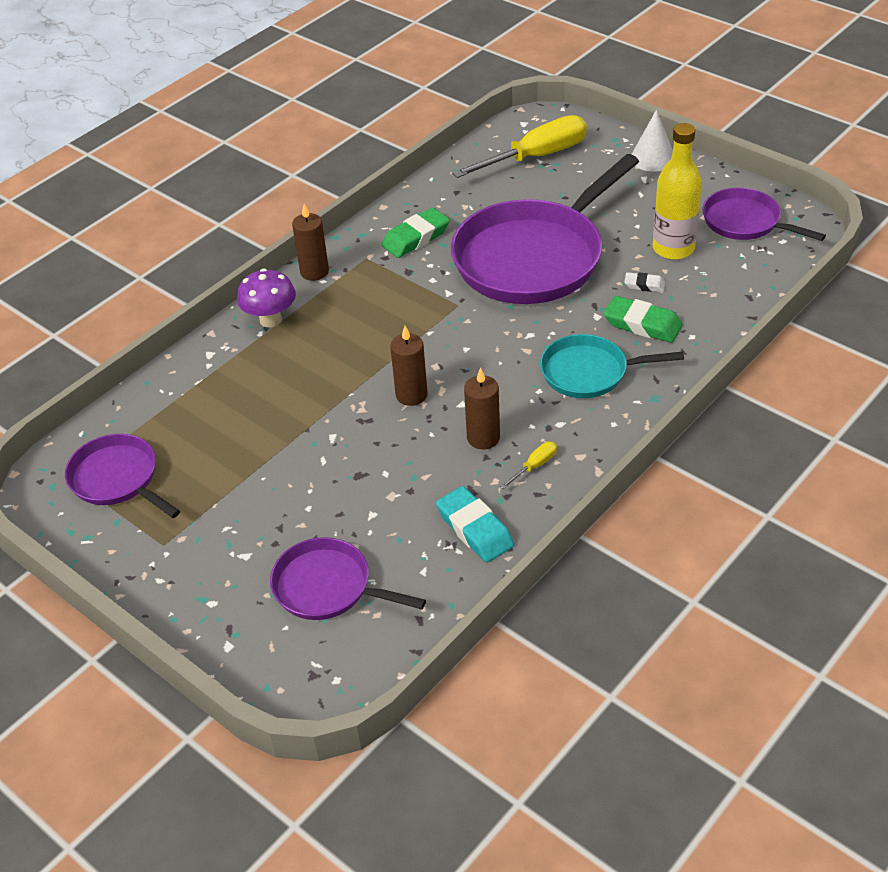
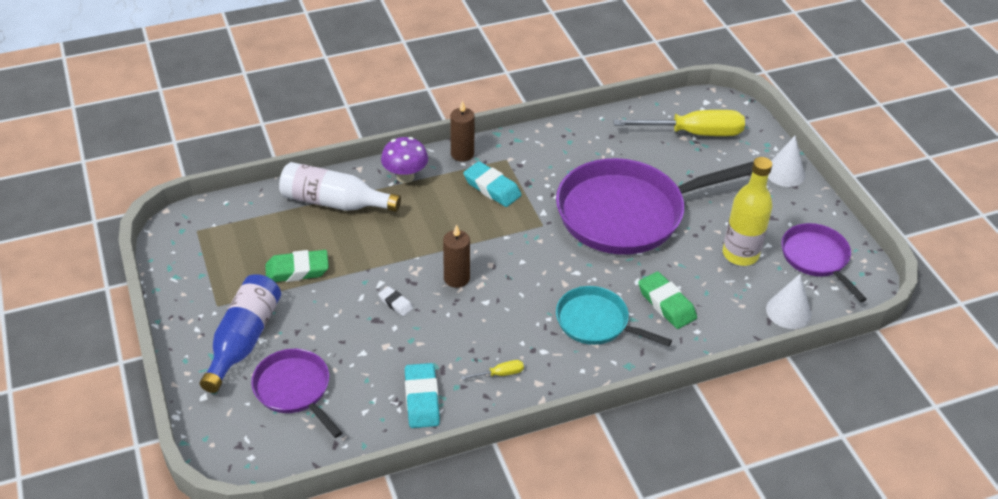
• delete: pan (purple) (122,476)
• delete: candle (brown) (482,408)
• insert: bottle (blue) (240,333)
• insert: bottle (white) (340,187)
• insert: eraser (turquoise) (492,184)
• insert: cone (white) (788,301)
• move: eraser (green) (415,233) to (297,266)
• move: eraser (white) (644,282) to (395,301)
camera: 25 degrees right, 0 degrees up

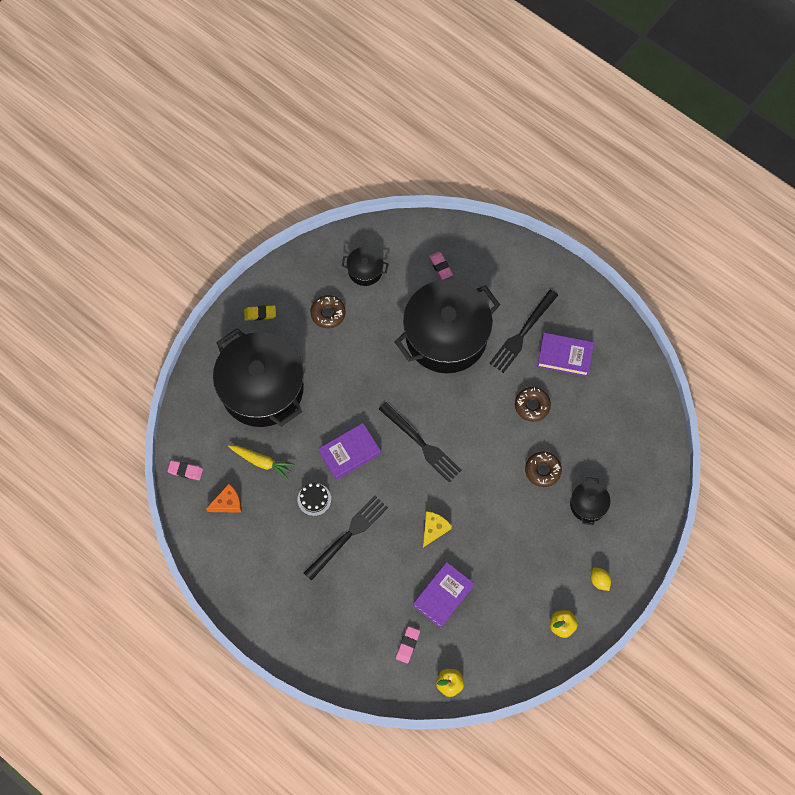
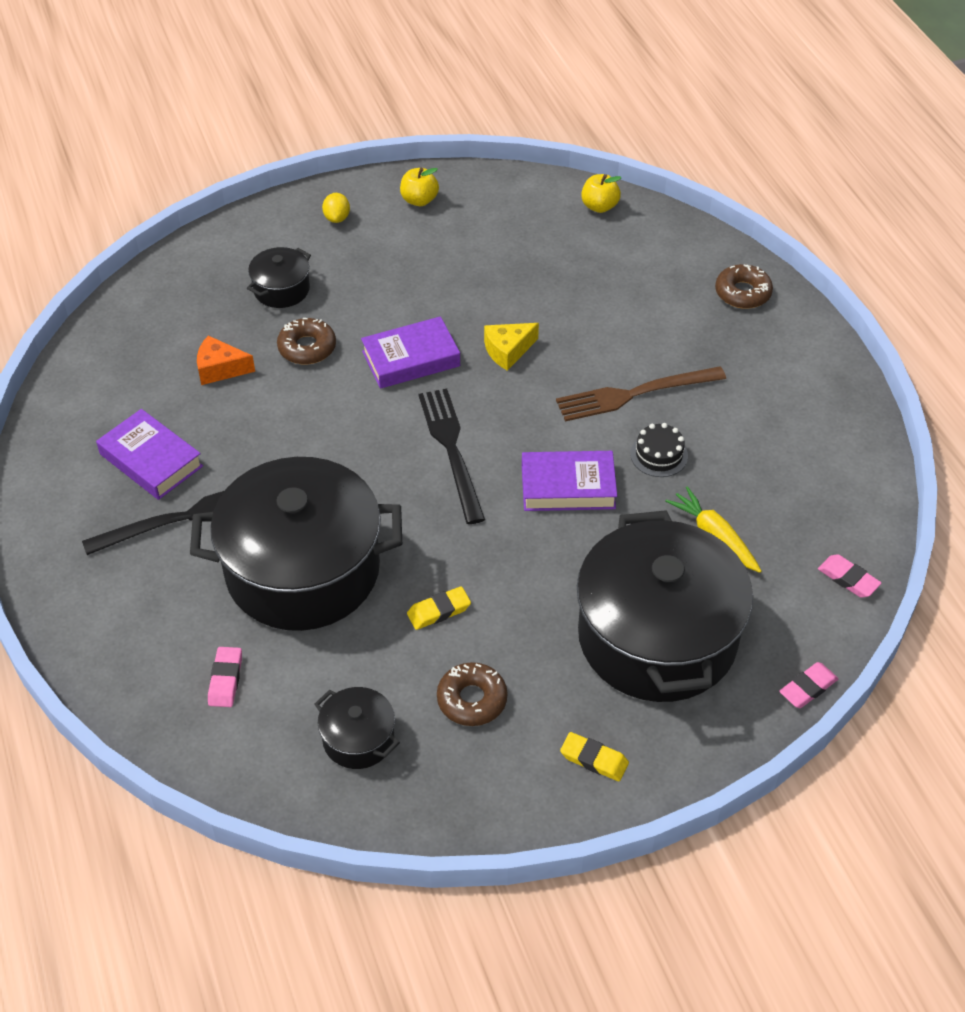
• insert: eraser (yellow) (439,608)
• move: cheese (orange) (224,498) to (226,360)
• move: eraser (pink) (408,645) to (808,685)
• move: book (purple) (443,595) to (410,352)
• move: donut (brown) (533,404) to (744,286)
• recolor: fork (black) (346,538) to fork (brown) (641,394)
camera: 150 degrees left, 20 degrees down

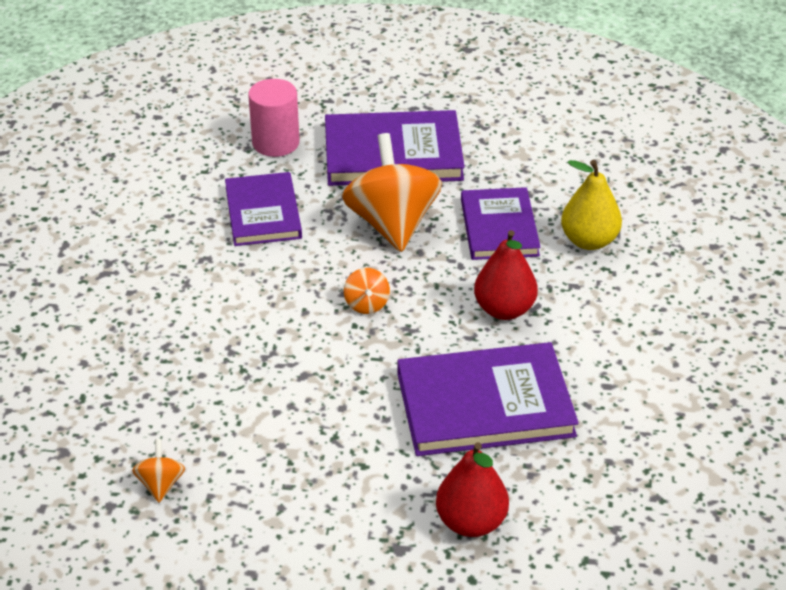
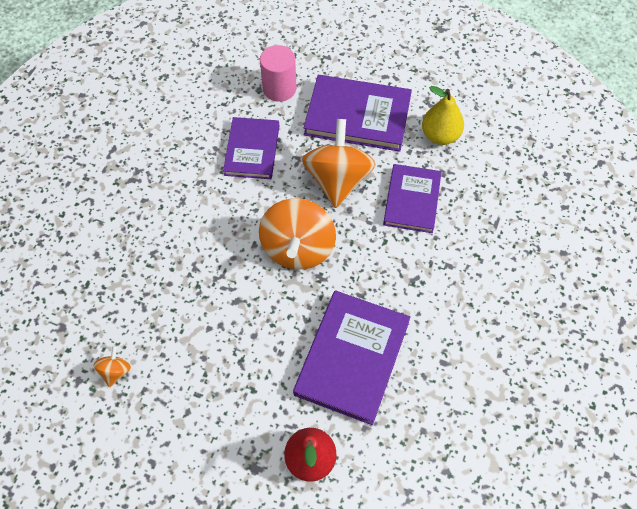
• delete: pear (red) (506,275)
• move: pear (yellow) (591,205) to (443,115)
• rotate: book (purple) (488,399) = (351,357) 75 degrees counterclockwise
• resize: spinning top (orange) (367,291) = (297,234) x2.29
camera: 15 degrees right, 20 degrees up

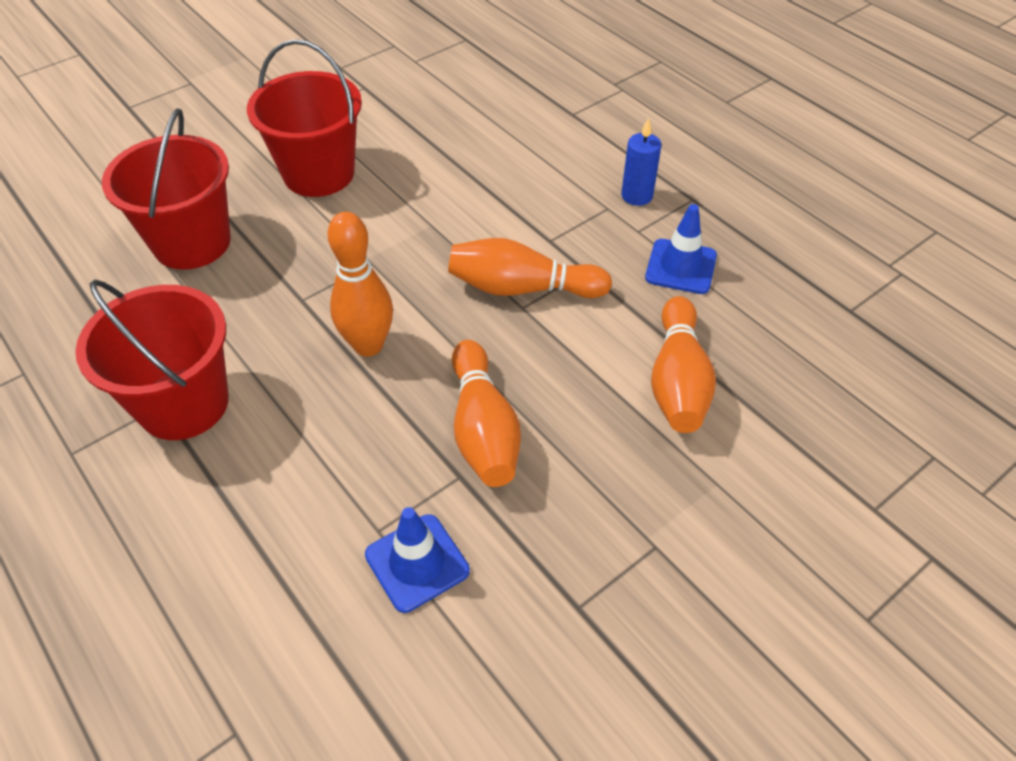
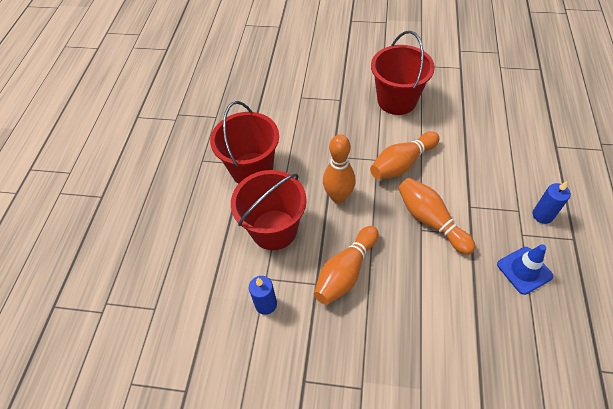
• move: bucket (red) (166,189) to (269,210)
• move: bowling pin (orange) (683,364) to (405,155)
• replace: traffic cone (blue) (417,560) to candle (blue) (263,295)
camera: 50 degrees right, 5 degrees up

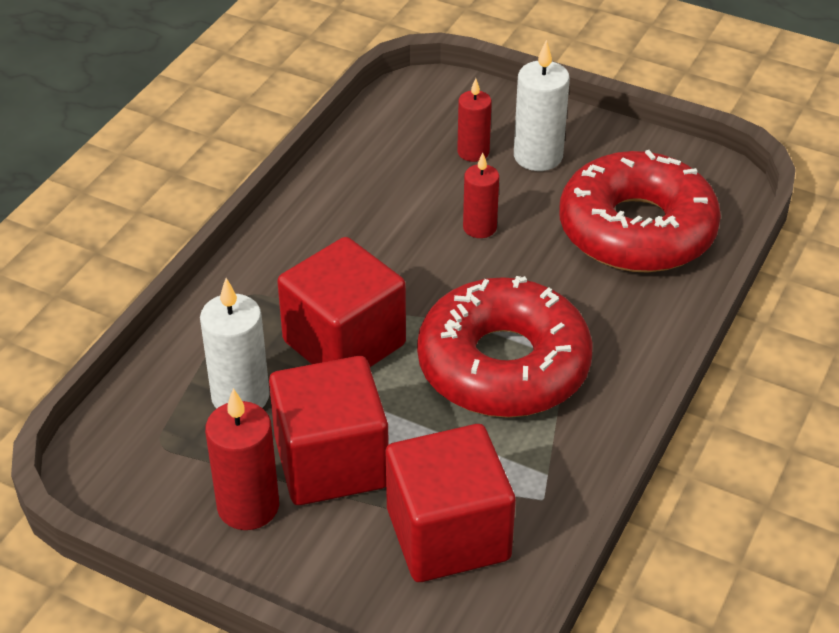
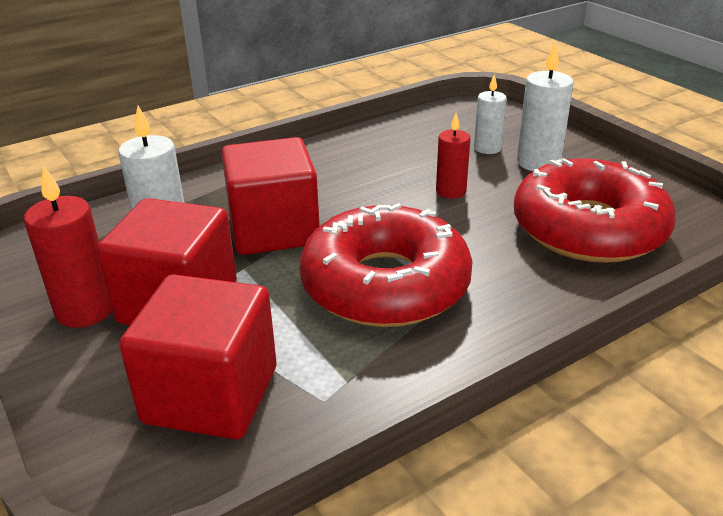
• recolor: candle (red) (474,120) to candle (white) (490,114)
camera: 30 degrees right, 10 degrees down

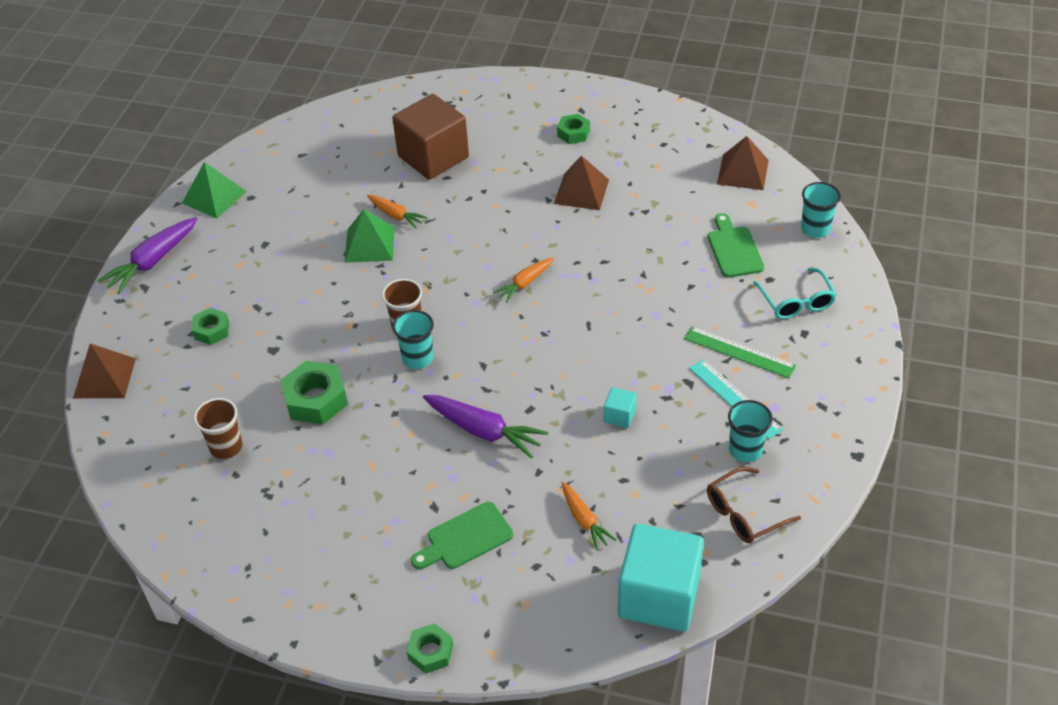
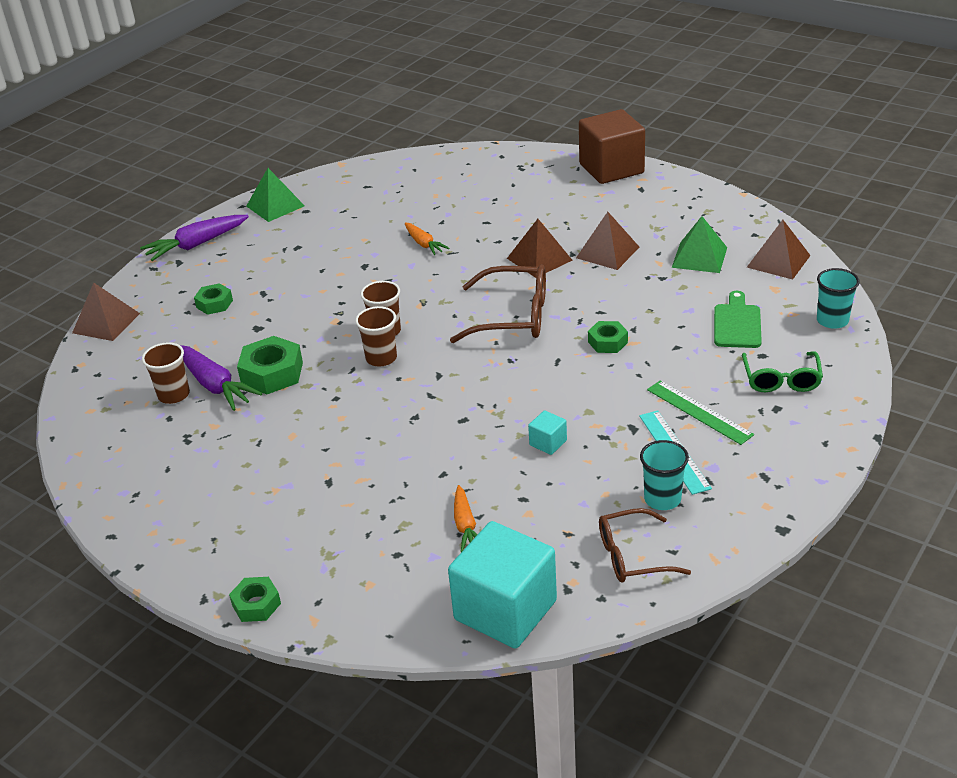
• delete: cutting board (green) (462,535)
• insert: pyramid (brown) (540,248)
• move: pyramid (green) (370,236) to (699,244)
• move: cube (brown) (430,137) to (612,146)
• move: carrot (purple) (485,427) to (221,378)
• move: nut (green) (573,129) to (608,337)
• replace: carrot (orange) (523,280) to glasses (brown) (498,303)
• recolor: cup (turquoise) (413,339) to cup (brown) (376,336)
• recolor: glasses (turquoise) (795,293) to glasses (green) (782,371)
camera: 20 degrees right, 10 degrees down

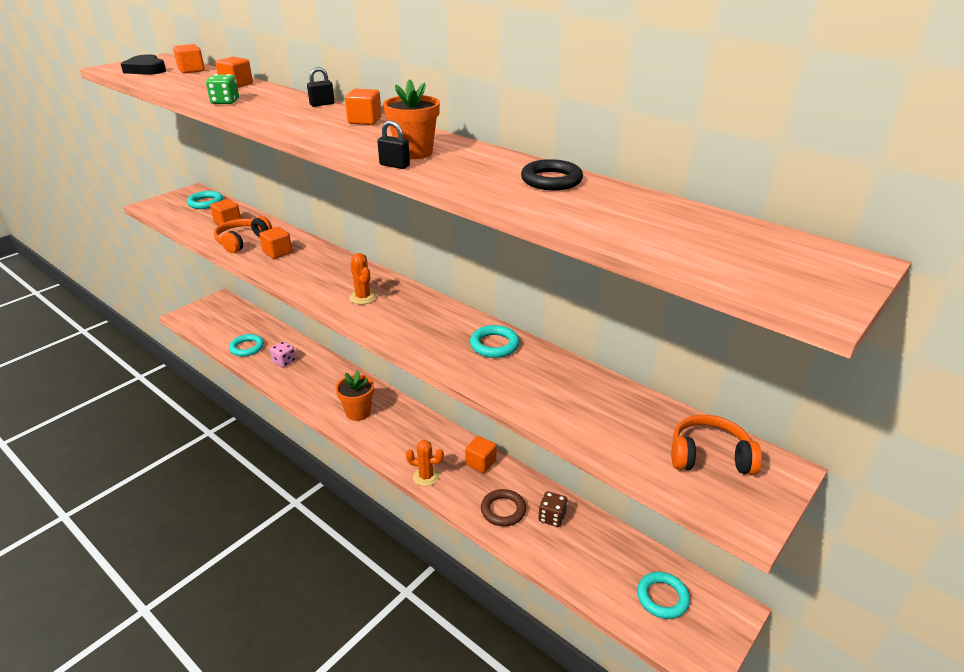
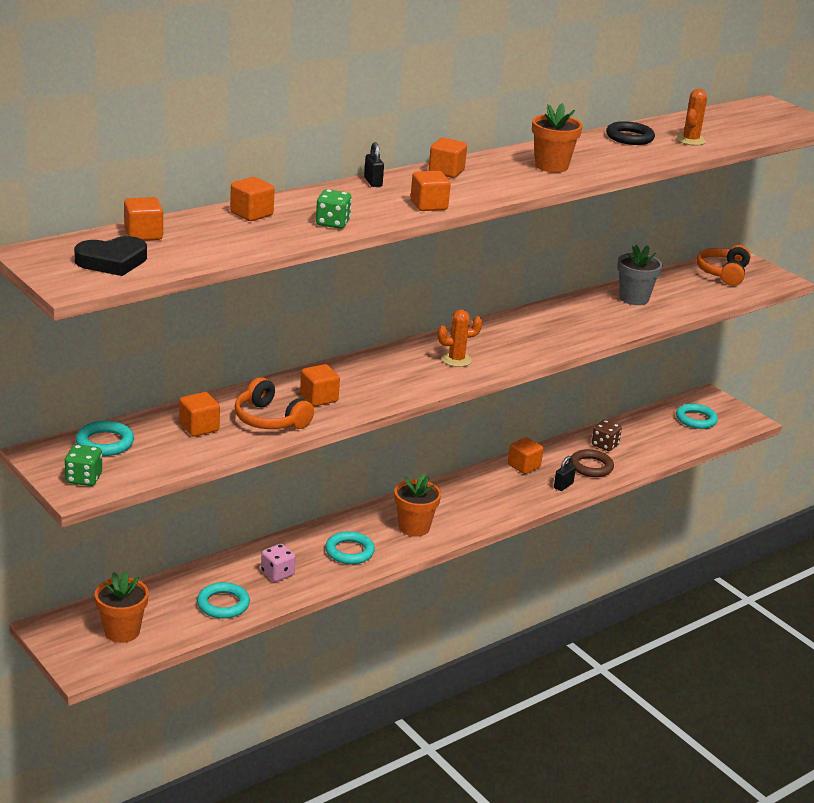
• insert: dice (green) (83,465)
• insert: flower pot (orange) (122,607)
• insert: cube (orange) (430,191)
• insert: flower pot (grey) (639,275)
• move: padlock (black) (393,144) to (565,473)
• move: cactus (orange) (425,463) to (691,117)
• move: ring (turquoise) (495,341) to (350,547)
camera: 80 degrees left, 5 degrees down

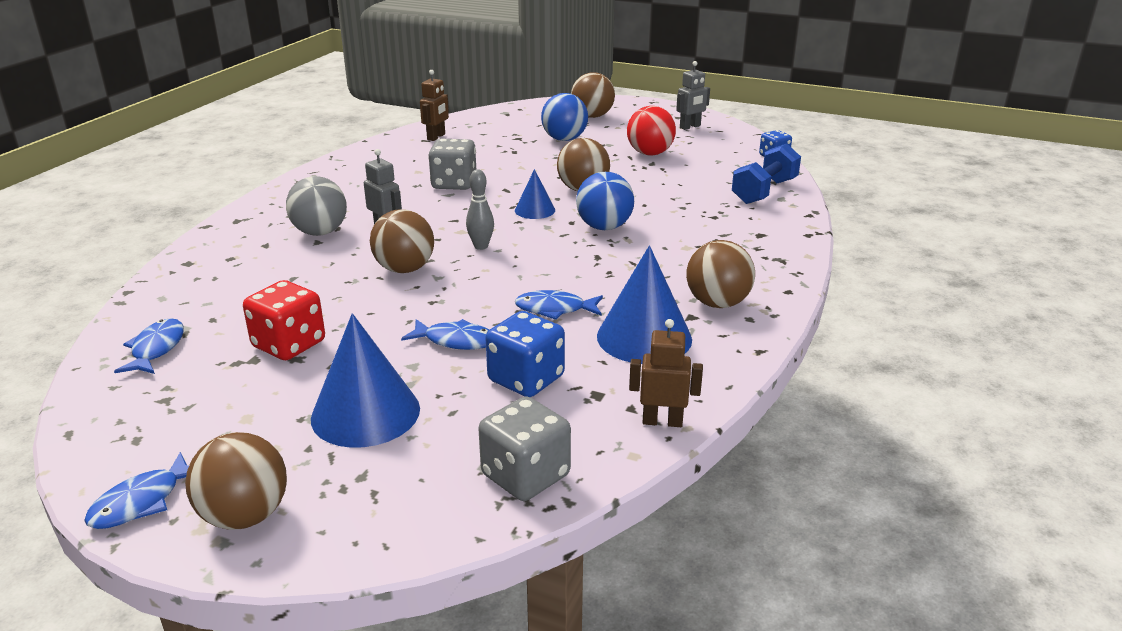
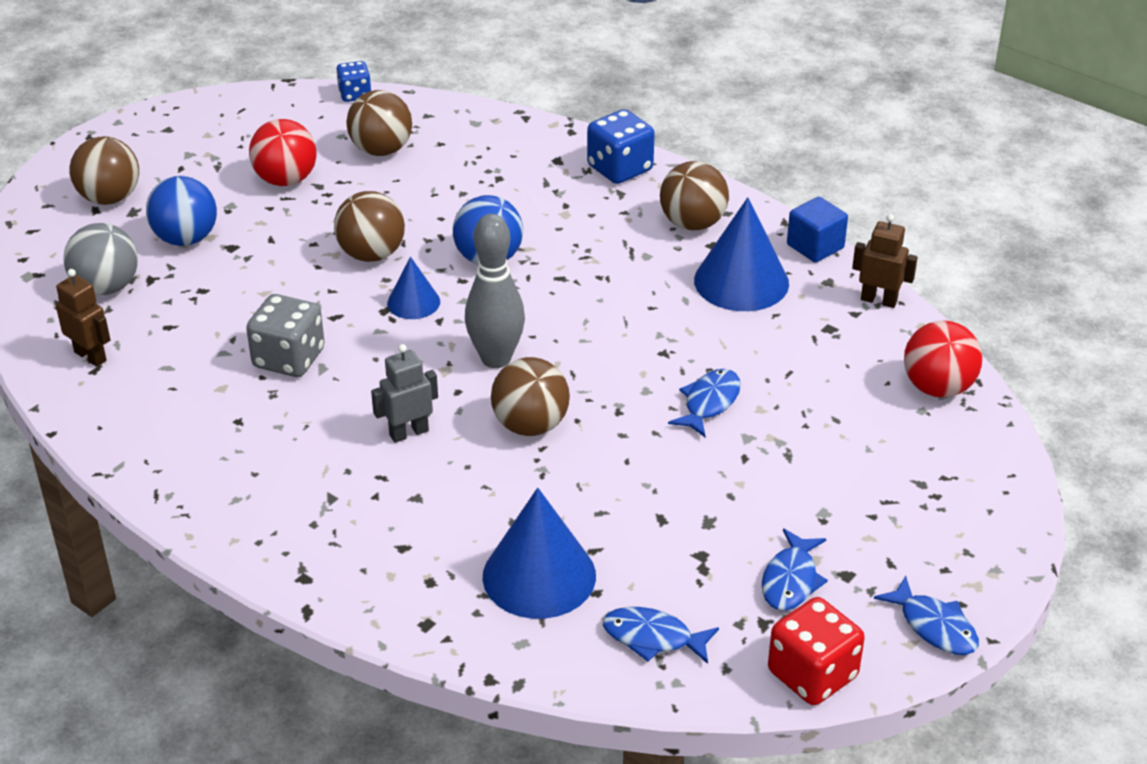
• delete: robot (grey) (693,95)
• delete: dumbbell (blue) (766,174)
• insert: cube (blue) (817,230)
• move: ball (brown) (236,481) to (379,123)
• move: dice (red) (284,320) to (816,651)
• move: ball (grey) (316,206) to (100,259)
• move: cone (blue) (365,380) to (539,553)
• move: dice (blue) (525,354) to (621,146)
• move: fish (blue) (559,305) to (795,569)
• replace: dice (grey) (524,448) to ball (red) (943,359)
• rotate: robot (brown) (666,373) = (885,261) 90 degrees clockwise
• resize: bowling pin (grey) (480,209) = (495,291) x1.71
camera: 75 degrees left, 10 degrees up

